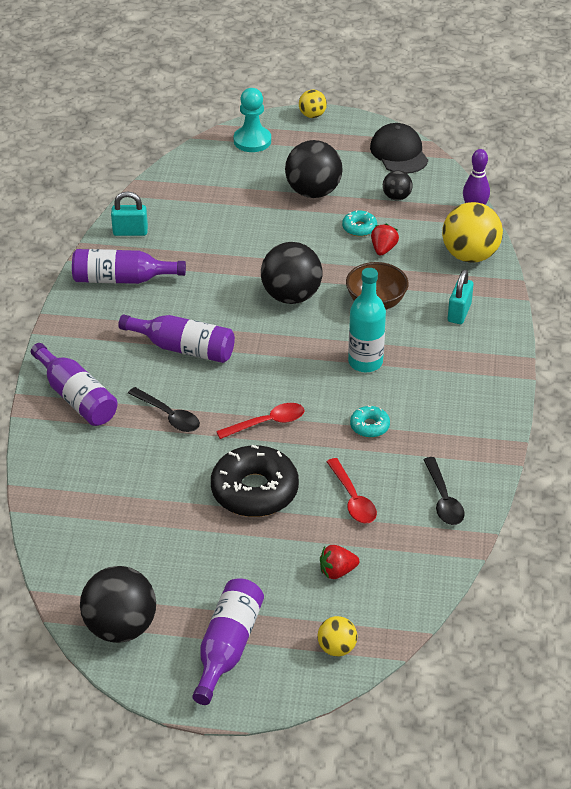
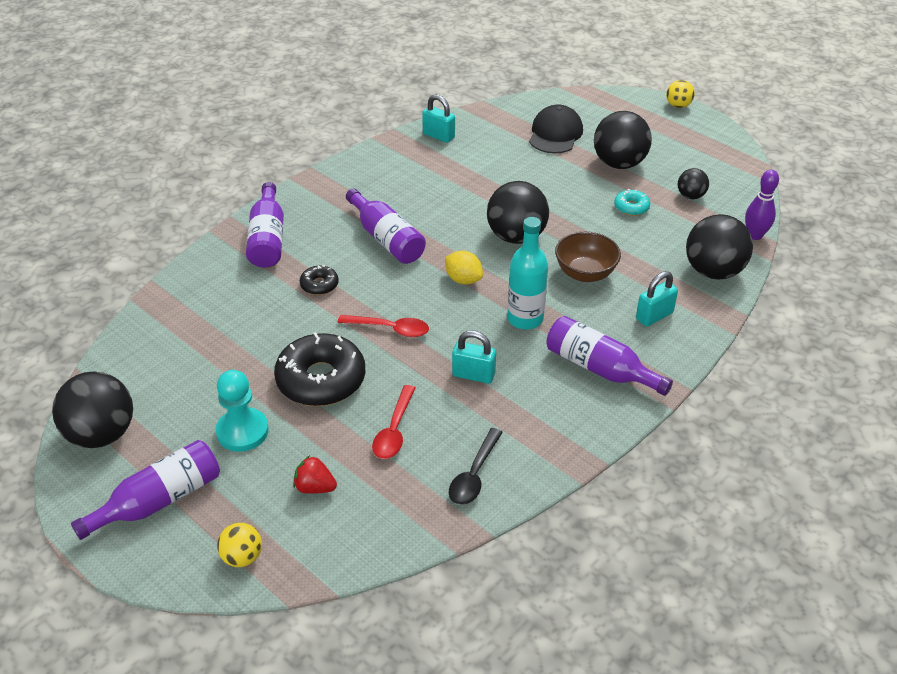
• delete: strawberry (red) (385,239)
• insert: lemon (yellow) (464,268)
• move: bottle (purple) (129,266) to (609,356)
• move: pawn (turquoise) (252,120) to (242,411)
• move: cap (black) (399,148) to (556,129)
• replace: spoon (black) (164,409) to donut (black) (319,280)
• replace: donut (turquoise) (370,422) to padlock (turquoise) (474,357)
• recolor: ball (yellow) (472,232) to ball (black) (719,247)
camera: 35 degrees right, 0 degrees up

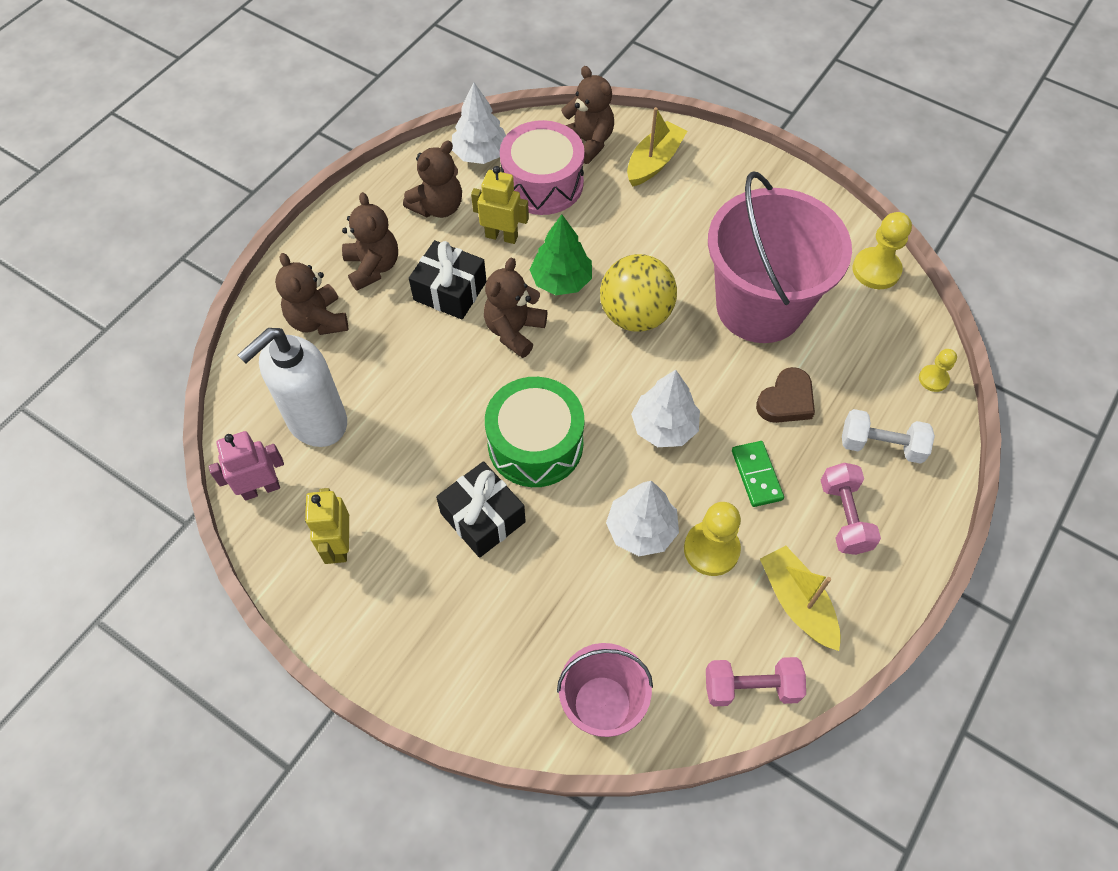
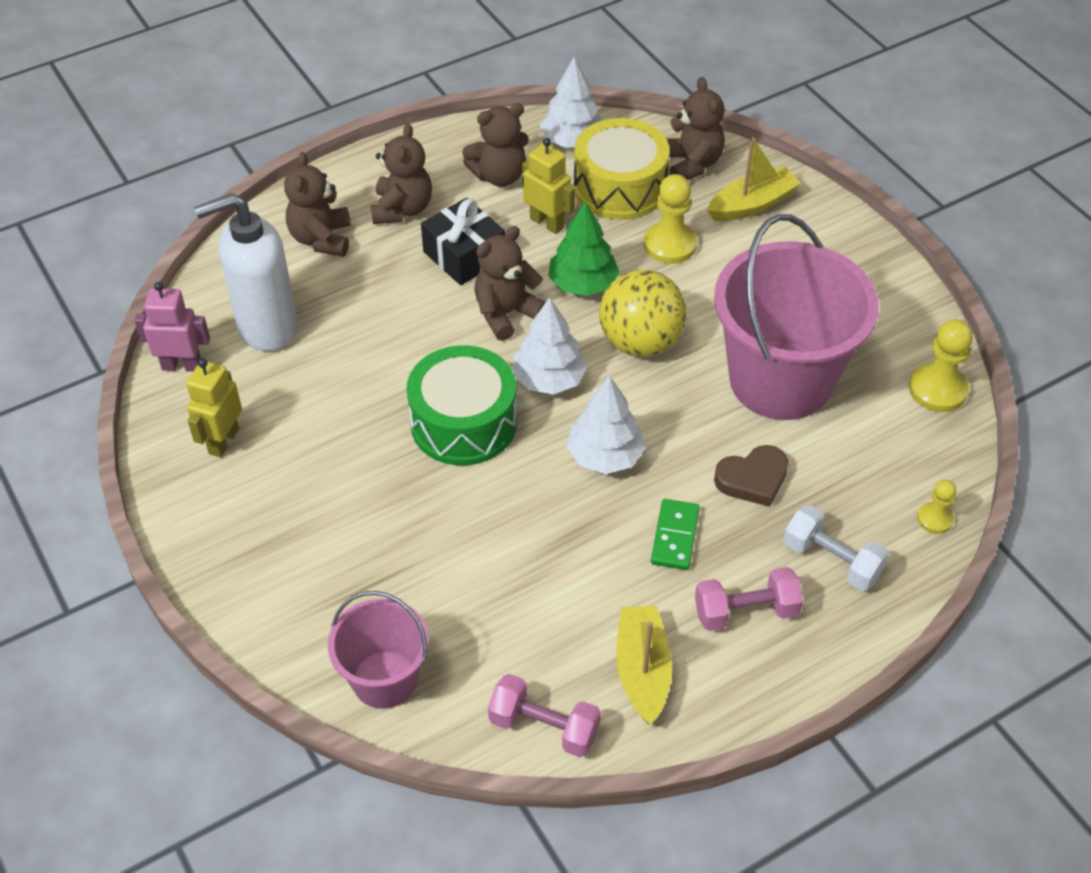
• delete: gift (black) (481,509)
• move: tree (white) (642,518) to (550,346)
• move: pawn (yellow) (712,539) to (670,219)
• recolor: drum (pink) (542,167) to drum (yellow) (622,169)
• rotate: dumbbell (pink) (851,509) = (749,599) 60 degrees clockwise
camera: 25 degrees right, 10 degrees down

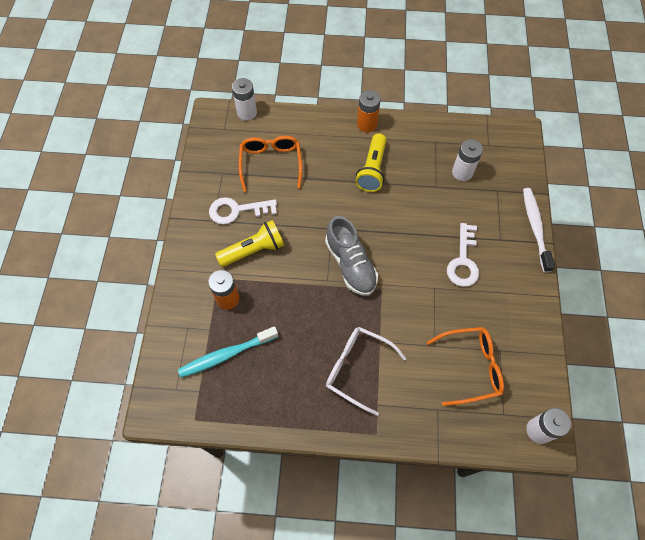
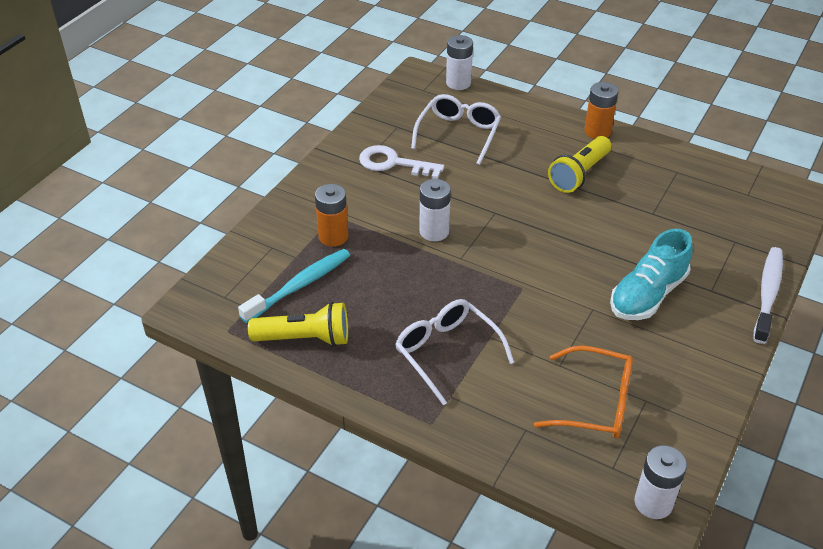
• delete: shoe (grey) (351,256)
• move: flashlight (yellow) (249,243) to (298,324)
• move: battery (white) (467,160) to (435,210)
• replace: key (white) (463,255) to shoe (turquoise) (651,274)
• recolor: glasses (orange) (270,164) to glasses (white) (456,129)
• rotate: toothbrush (turquoise) (228,352) = (294,286) 135 degrees clockwise
camera: 25 degrees right, 20 degrees down

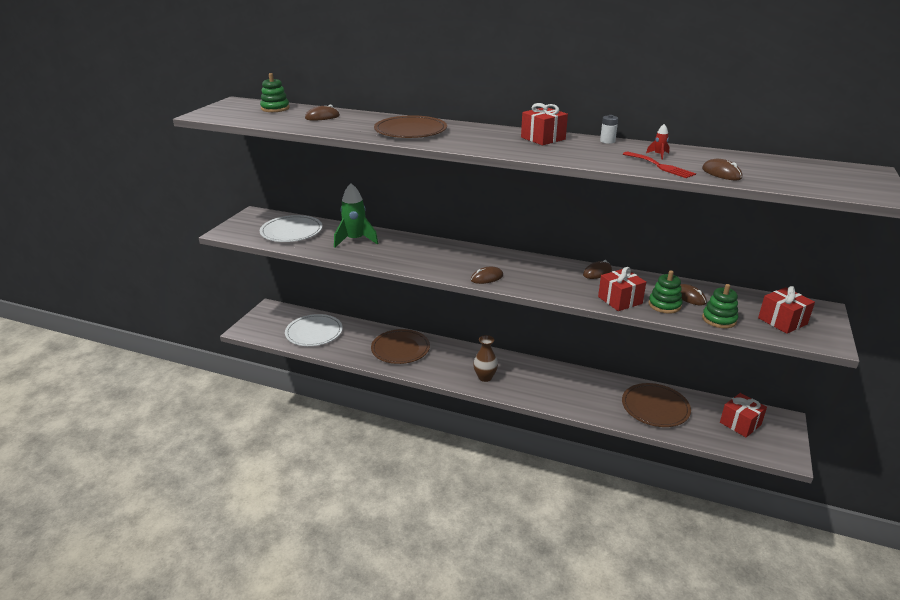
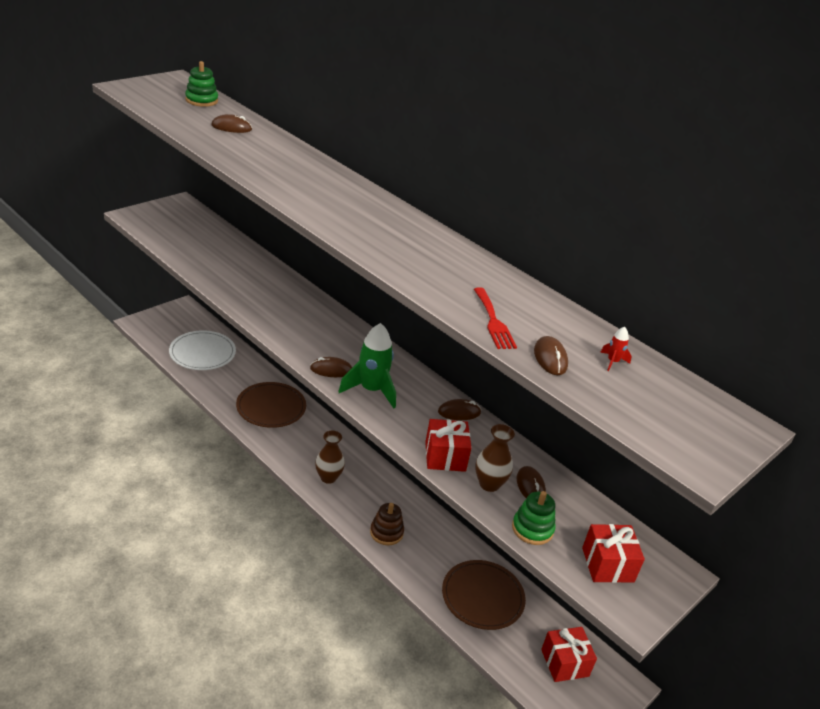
• delete: plate (white) (291,228)
• delete: plate (brown) (410,126)
• delete: gift (red) (544,124)
• delete: battery (white) (609,129)
• insert: stacking toy (brown) (387,524)
• move: rocket (green) (356,215) to (367,366)
• move: rocket (red) (657,142) to (616,349)
• replace: stacking toy (green) (665,292) to vase (brown) (495,458)
camera: 20 degrees right, 5 degrees up

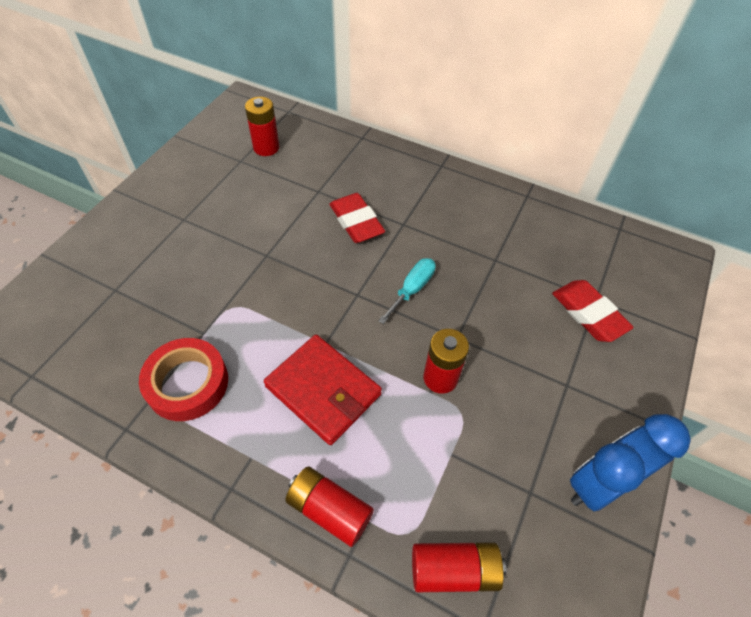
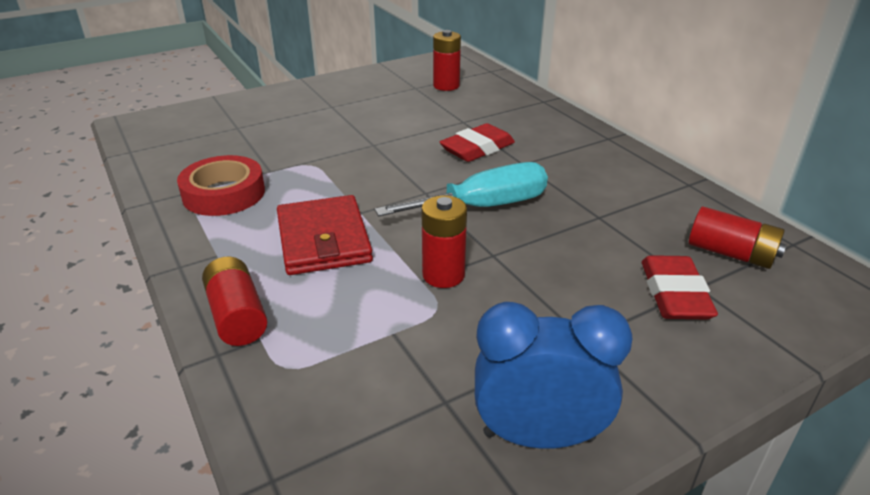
• move: battery (red) (459,567) to (738,238)
• rotate: eraser (red) (357,218) = (477,142) 45 degrees clockwise
• resize: screwdriver (turquoise) (407,291) = (461,189) x1.70
camera: 35 degrees right, 20 degrees down

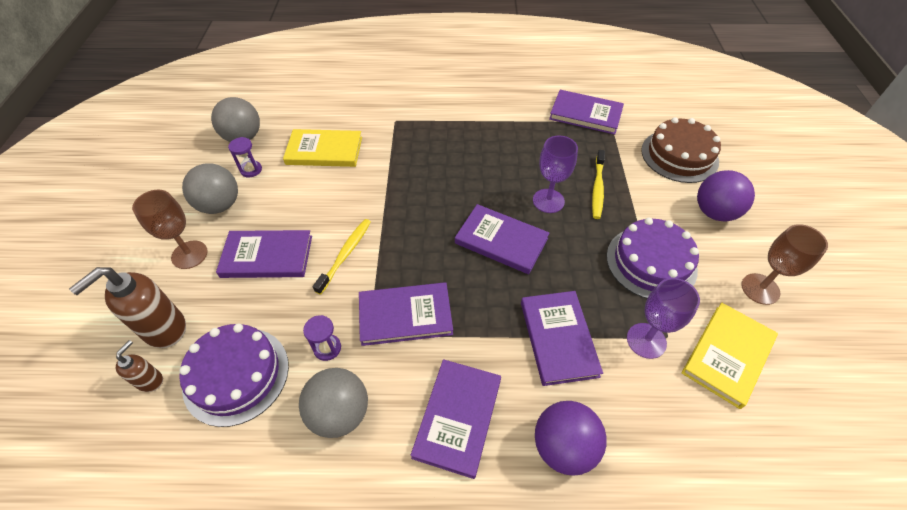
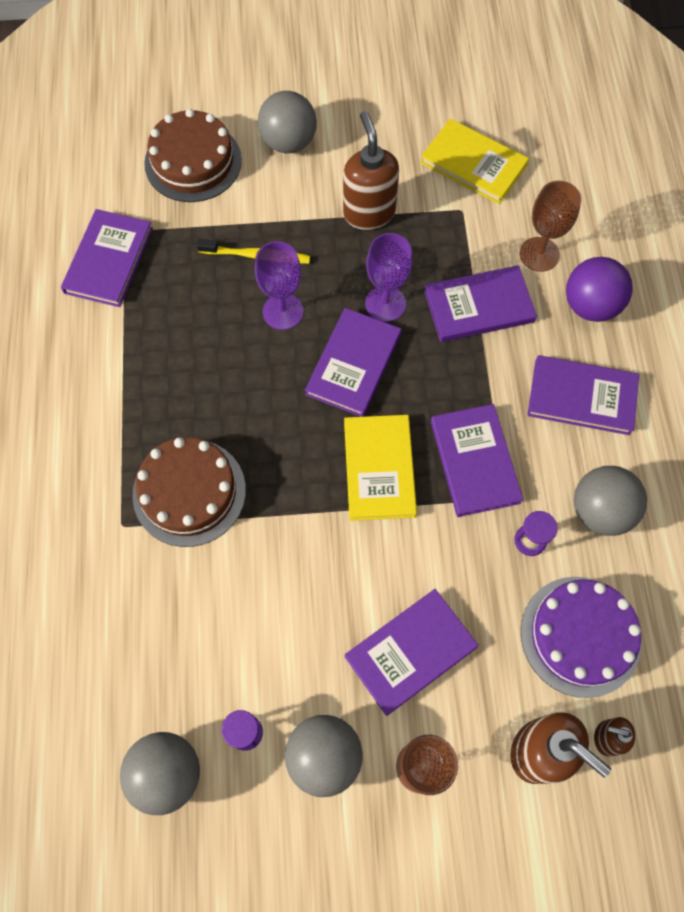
• delete: toothbrush (yellow) (342,257)
• insert: cake (brown) (189,492)
• move: book (yellow) (322,148) to (380,468)
• move: goblet (purple) (663,318) to (389,277)
• move: goblet (brown) (784,264) to (550,226)
• replace: cake (purple) (653,258) to soap dispenser (brown) (371,170)
• recolor: ball (purple) (726,195) to ball (grey) (287,122)
• rotate: book (purple) (264,254) = (411,652) 60 degrees clockwise
camera: 95 degrees left, 15 degrees up

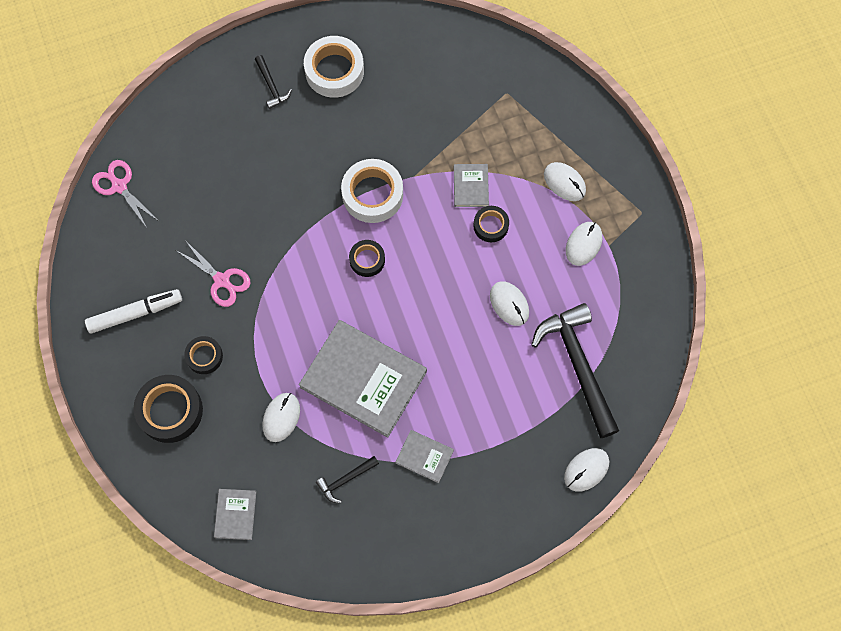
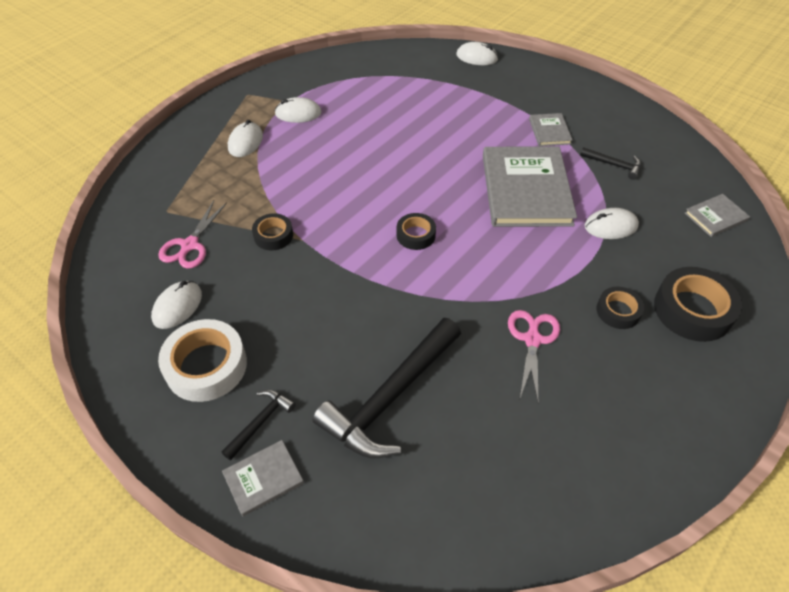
• delete: marker (white) (133,311)
• delete: tape (white) (372,191)
• move: scissors (pink) (124,194) to (192,234)
• move: book (grey) (471,185) to (263,478)
• move: tape (black) (491,224) to (272,231)
• move: mouse (white) (509,303) to (176,305)
• move: hammer (black) (575,370) to (386,388)
camera: 120 degrees left, 20 degrees down

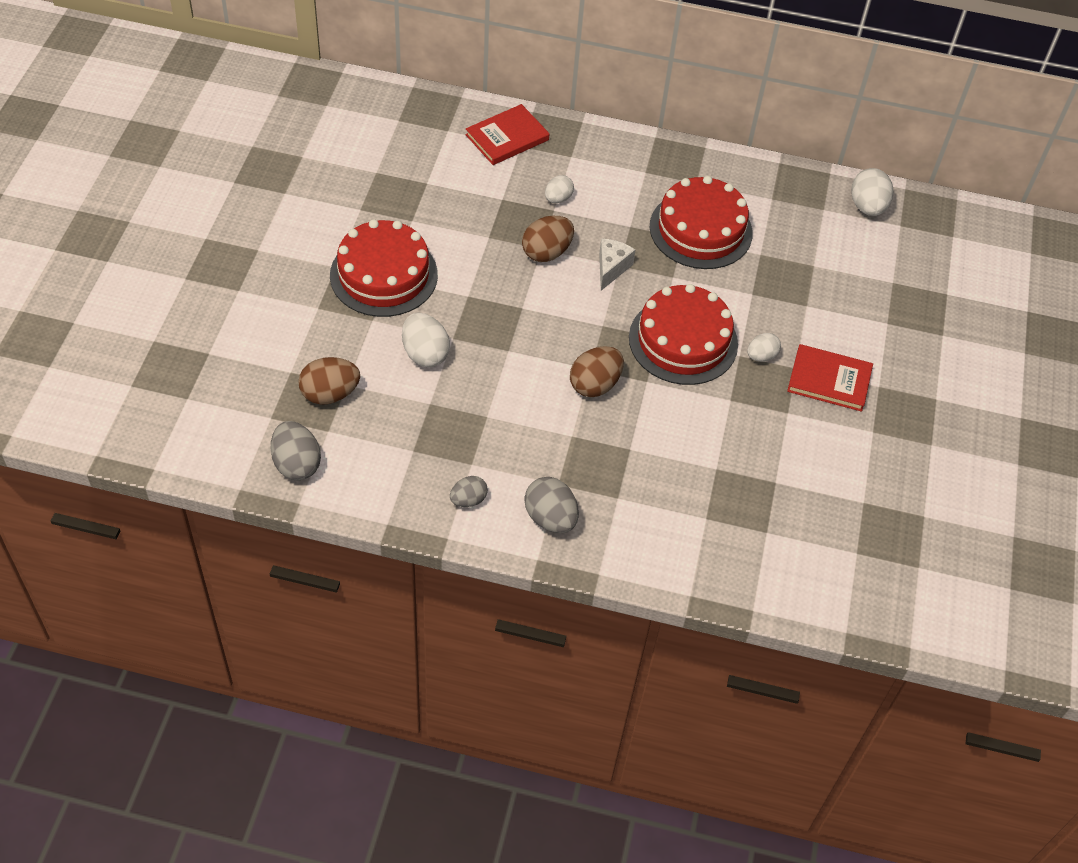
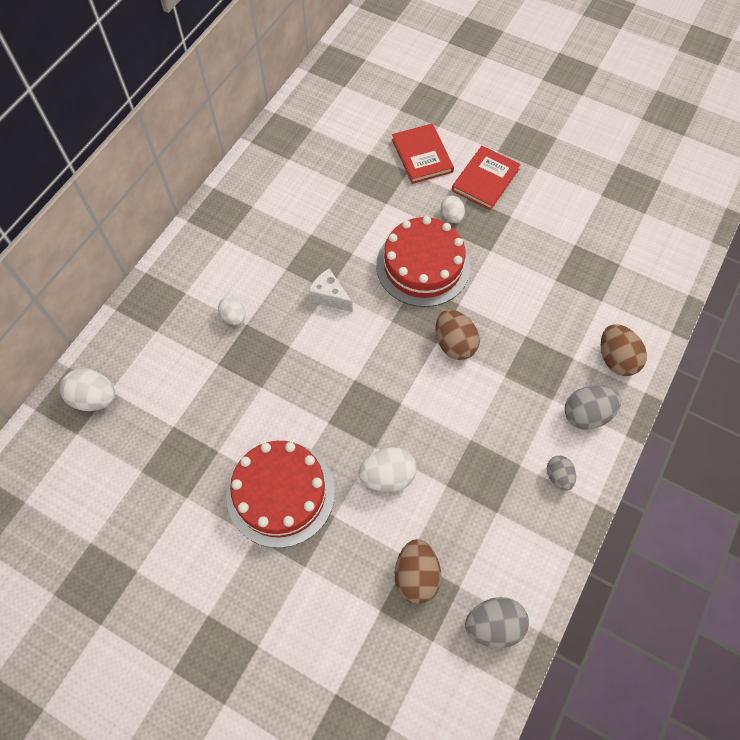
• delete: cake (red) (701,222)
• move: book (red) (507,134) to (423,154)
• move: egg (brown) (548,239) to (624,350)
• move: egg (white) (872,192) to (87,389)
camera: 70 degrees left, 10 degrees up

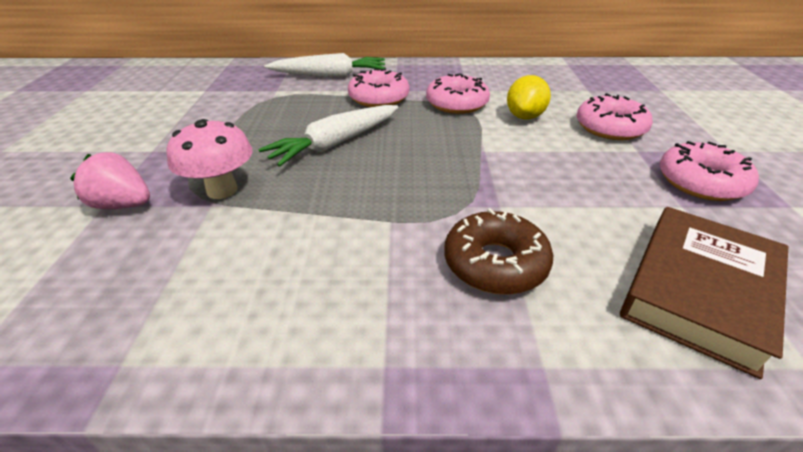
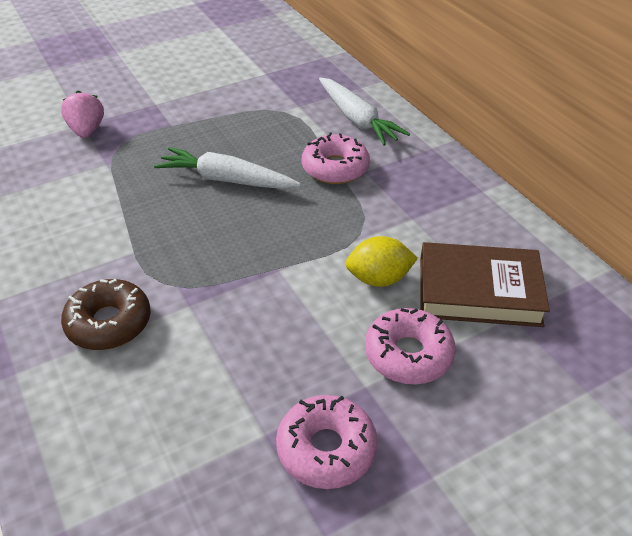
• delete: mushroom (pink) (209,159)
• delete: donut (pink) (458,94)
• move: book (brown) (704,293) to (485,284)
camera: 60 degrees right, 5 degrees up

